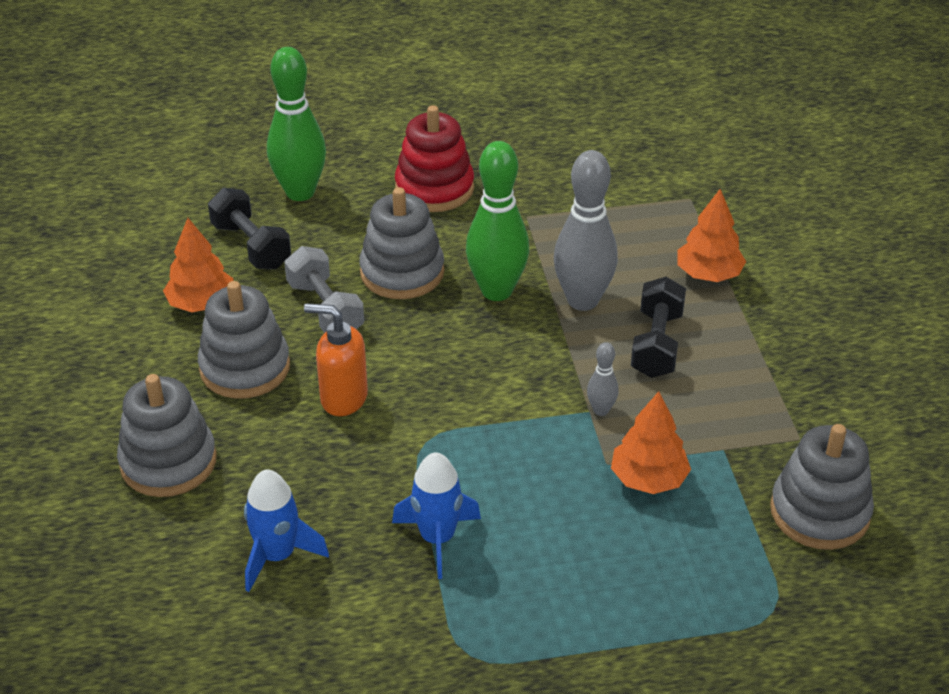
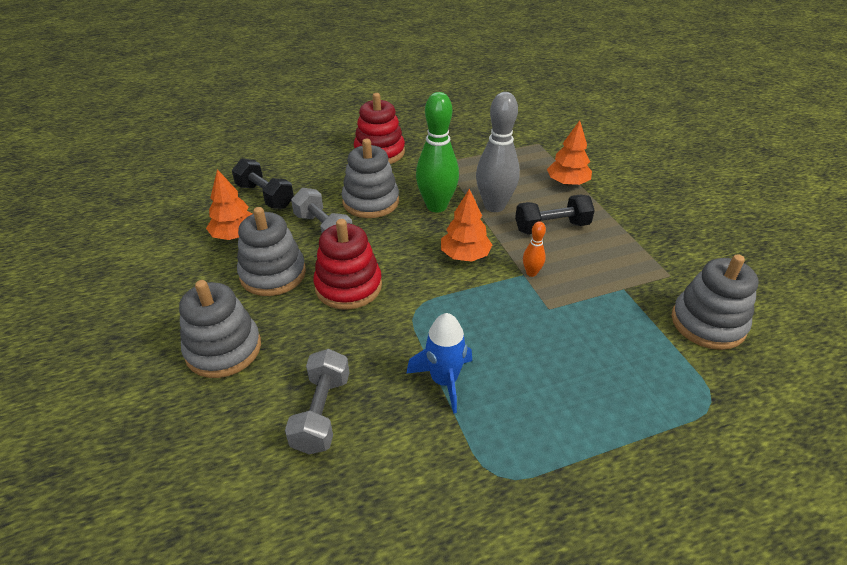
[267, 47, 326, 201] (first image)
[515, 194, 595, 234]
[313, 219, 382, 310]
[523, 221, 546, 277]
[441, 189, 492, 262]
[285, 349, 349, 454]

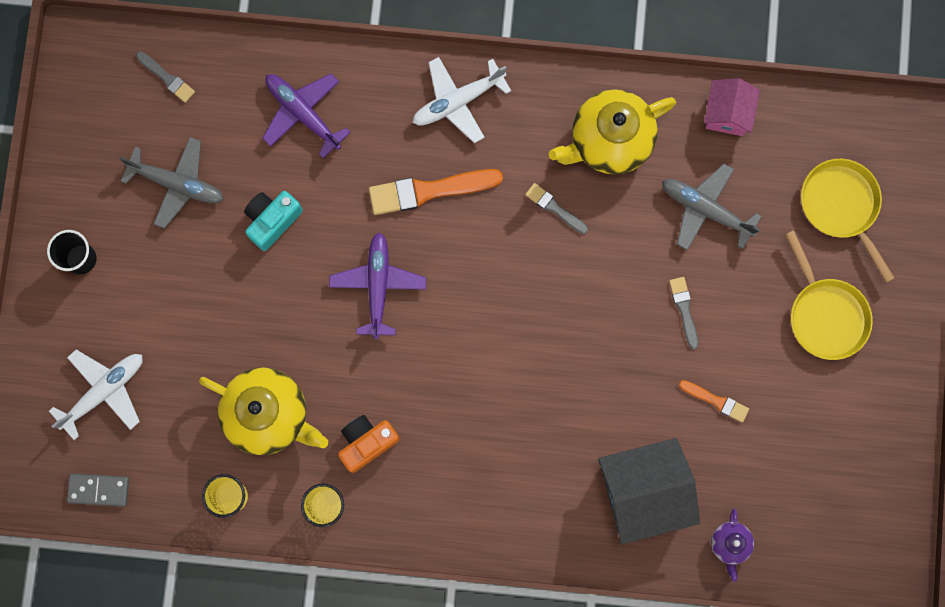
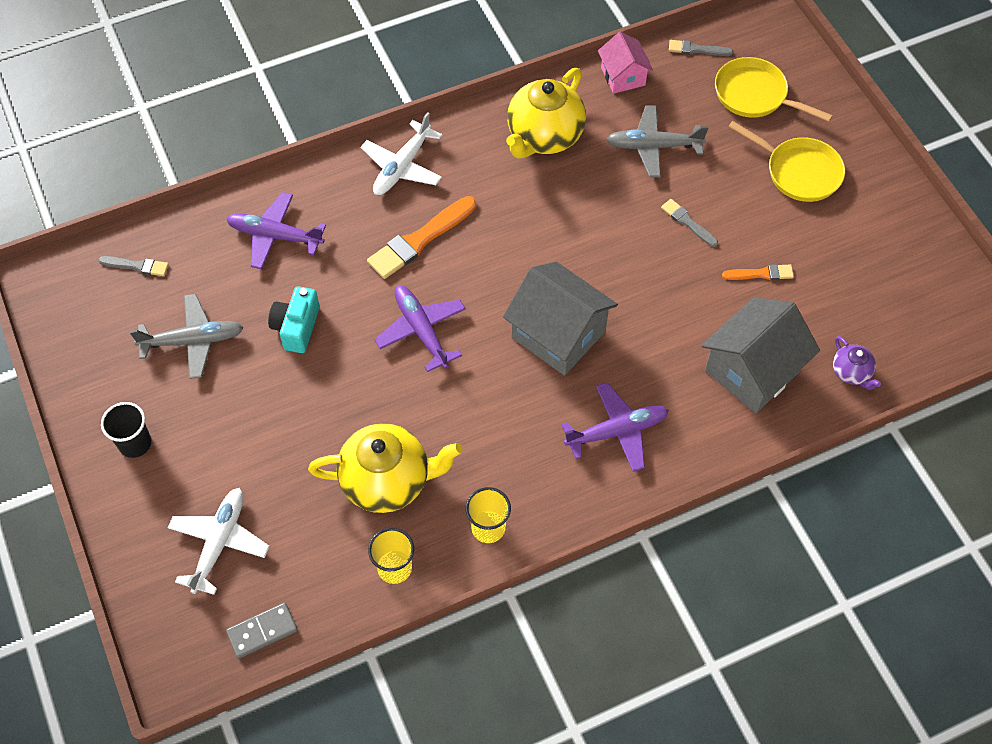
[669, 40, 733, 56]
[338, 415, 400, 473] (first image)
[503, 262, 618, 376]
[561, 382, 669, 472]

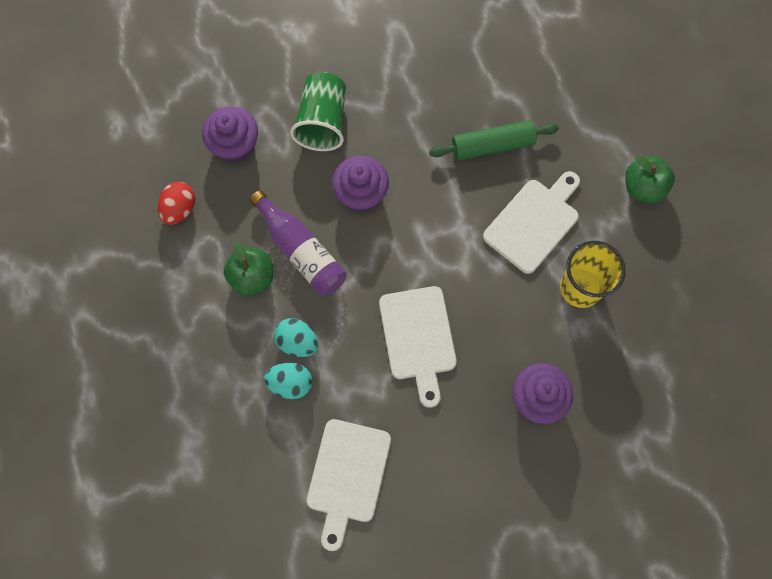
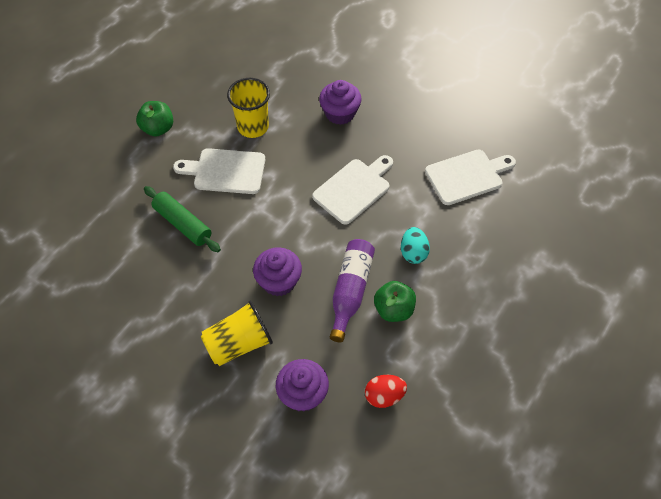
[201, 301, 273, 366]
[264, 362, 312, 399] (first image)

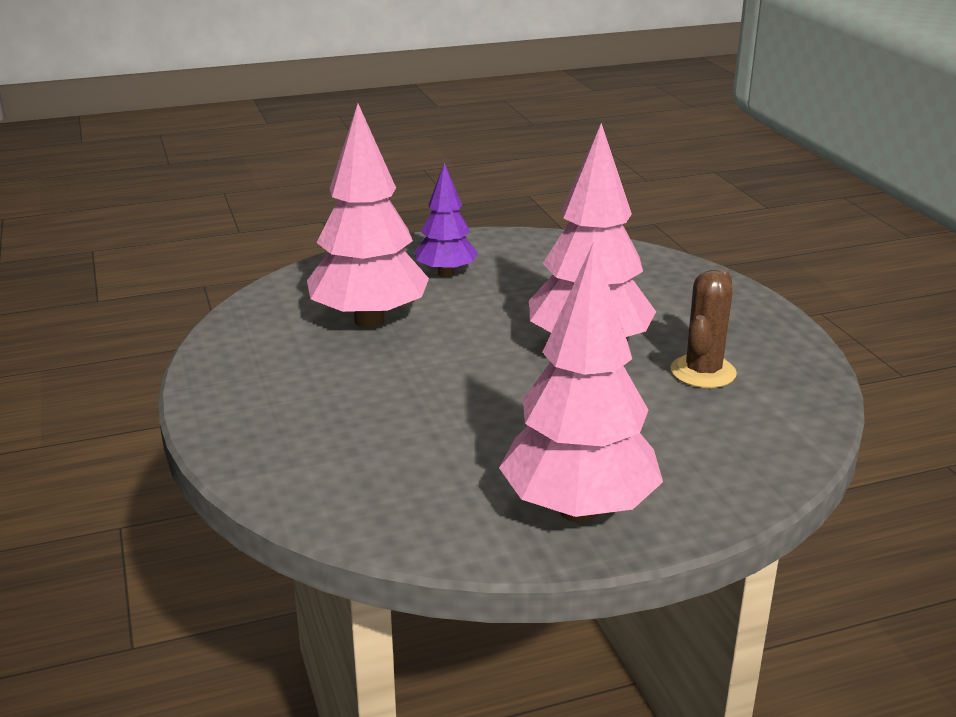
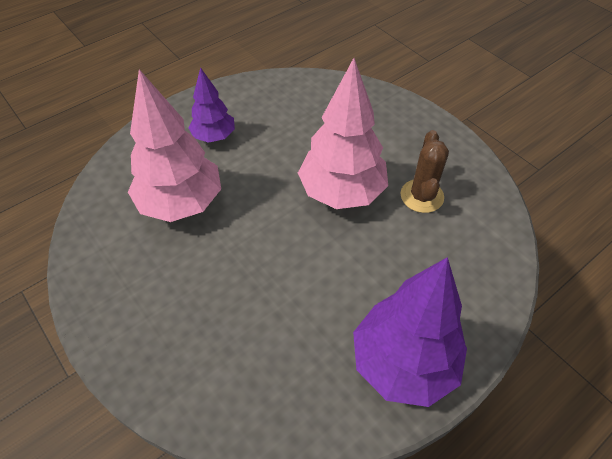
[353, 257, 467, 407]

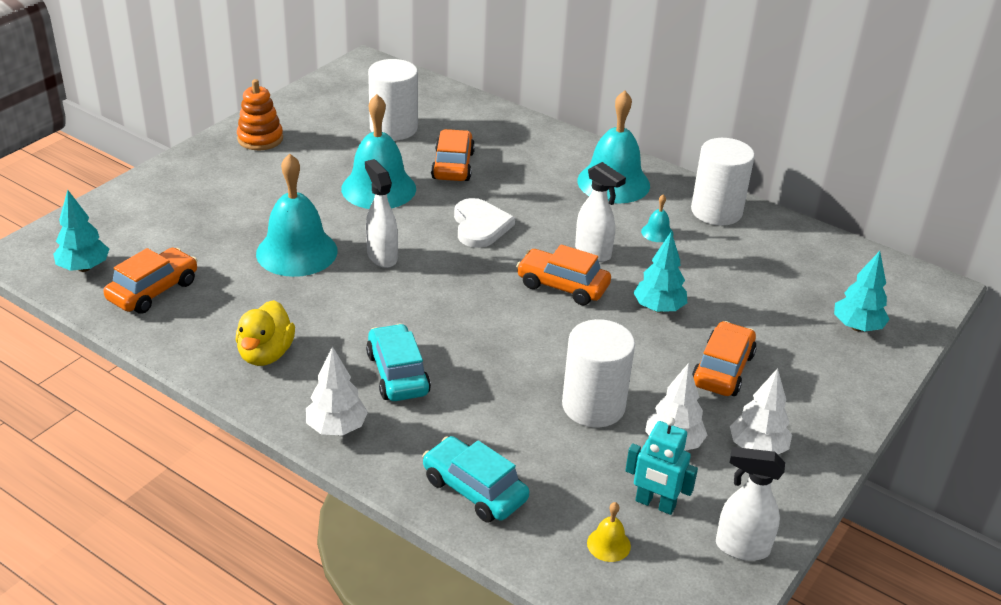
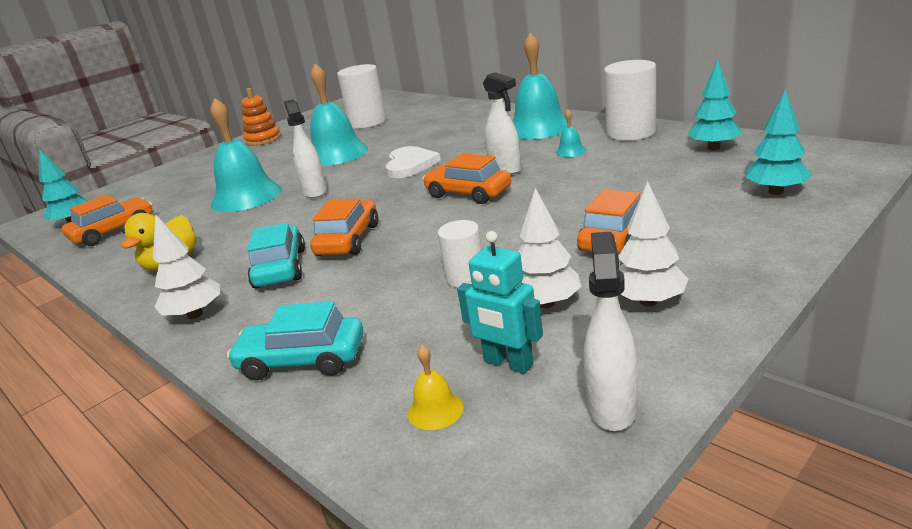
[310, 198, 379, 256]
[688, 59, 742, 150]
[438, 220, 482, 288]
[227, 301, 364, 381]
[583, 232, 638, 431]

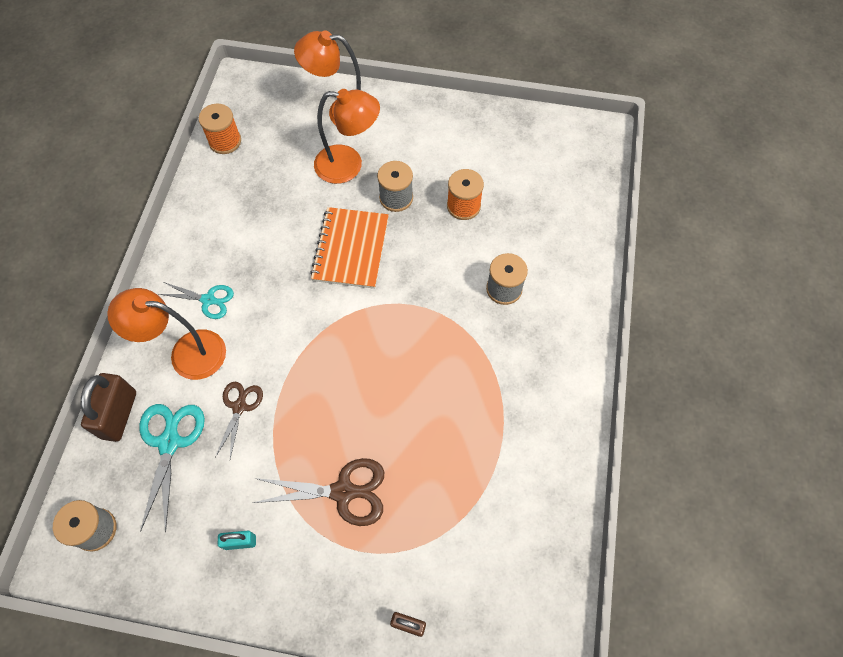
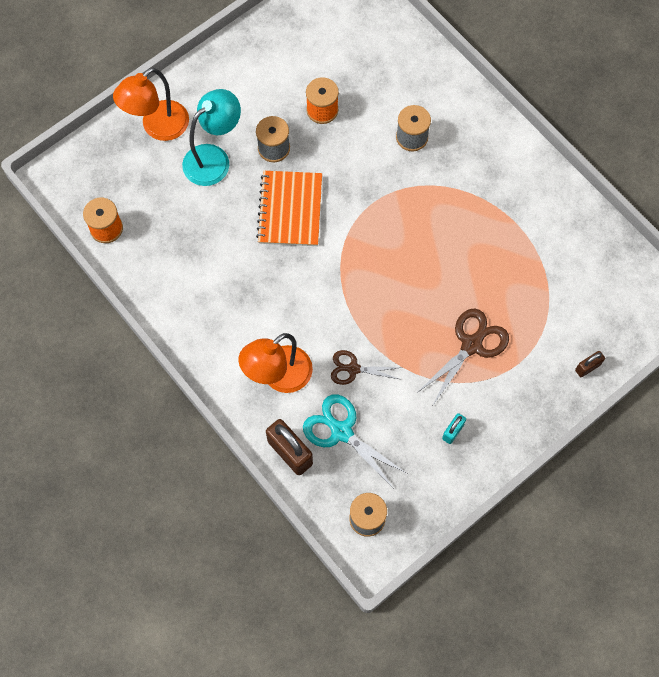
[182, 89, 241, 186]
[256, 171, 322, 246]
[159, 282, 234, 319] (first image)
[331, 350, 402, 385]

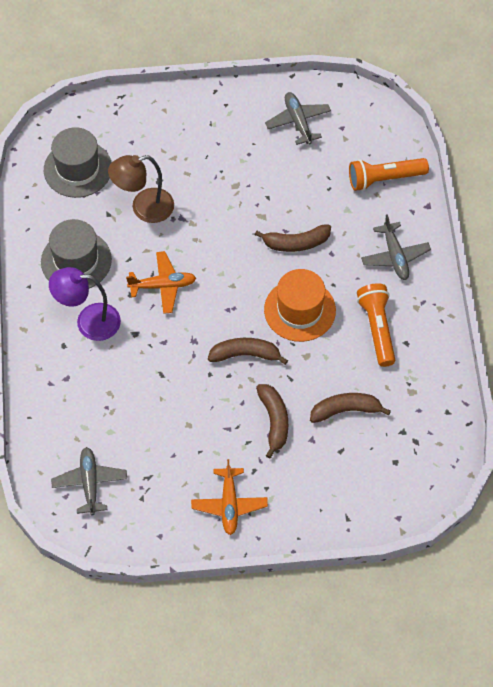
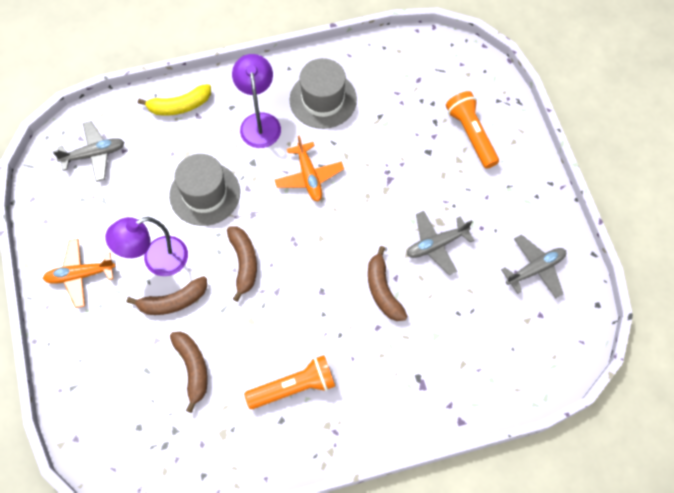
[169, 154, 240, 226]
[108, 155, 174, 223] (first image)
[446, 91, 499, 169]
[407, 211, 474, 275]
[264, 269, 336, 342] (first image)
[138, 84, 211, 116]
[105, 217, 188, 276]

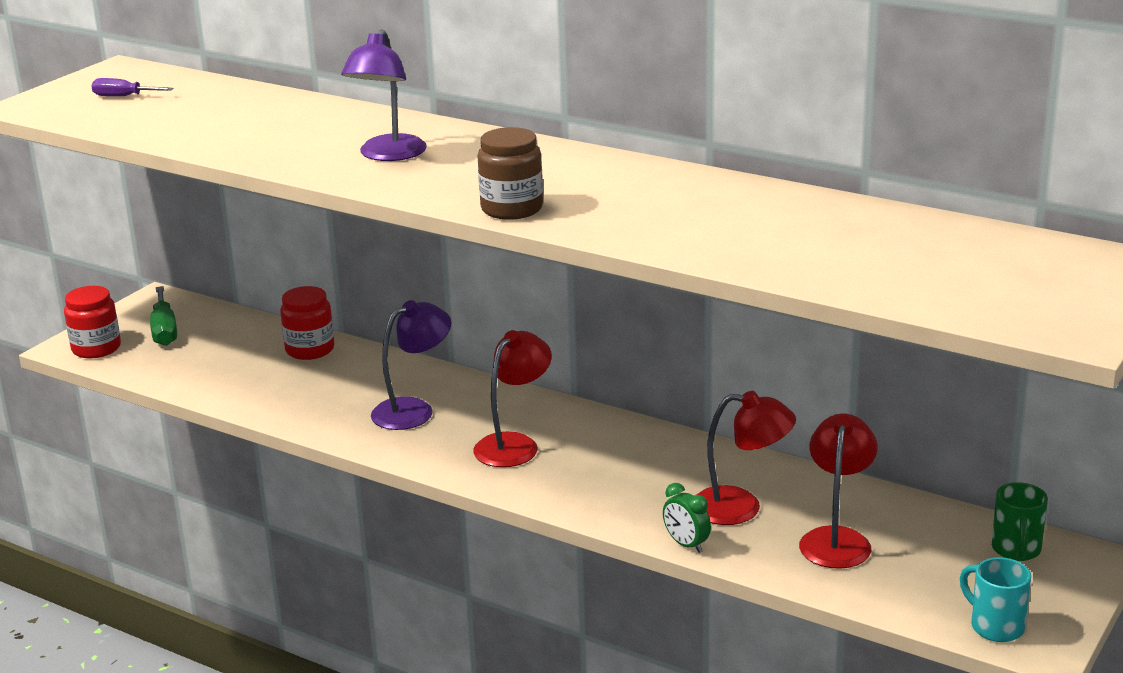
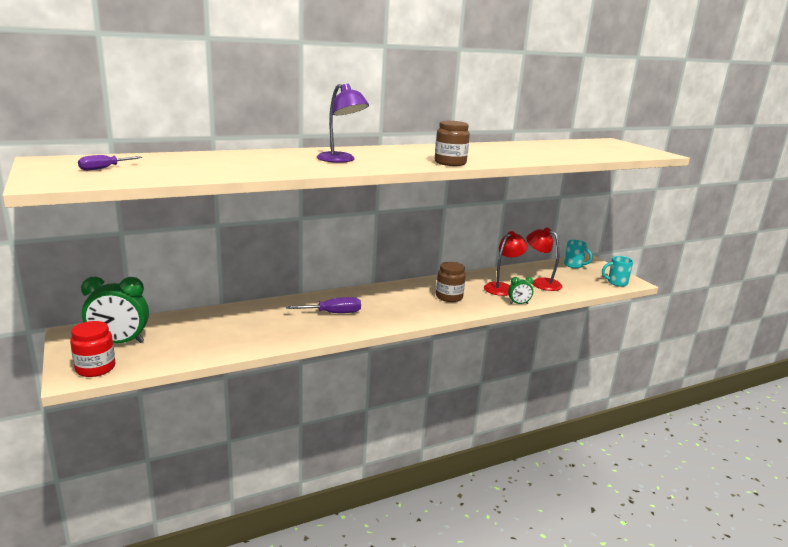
[81, 276, 149, 344]
[280, 286, 335, 360] (first image)
[286, 297, 361, 313]
[473, 330, 552, 467] (first image)
[564, 240, 593, 268]
[436, 262, 466, 302]

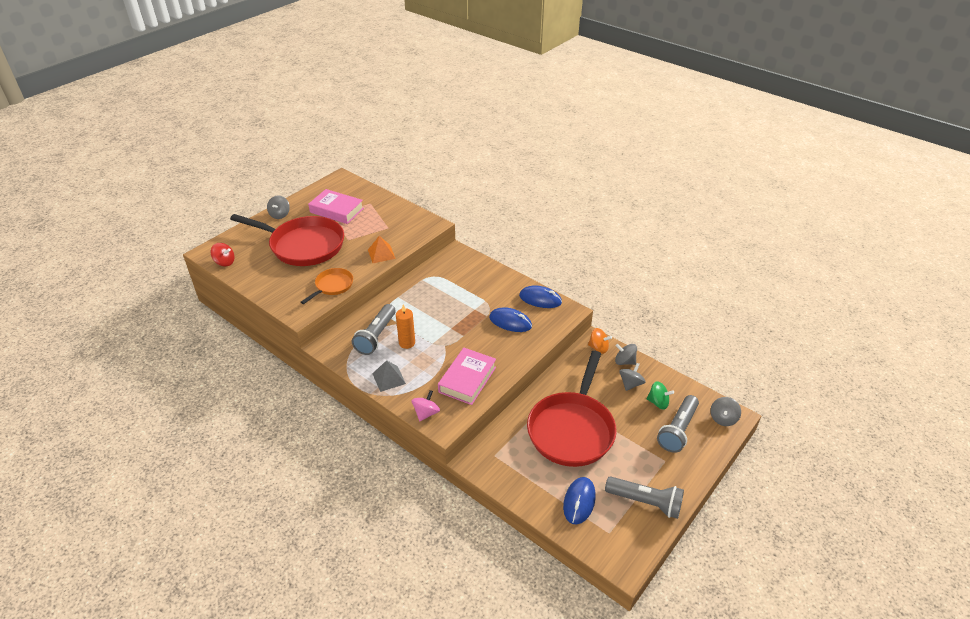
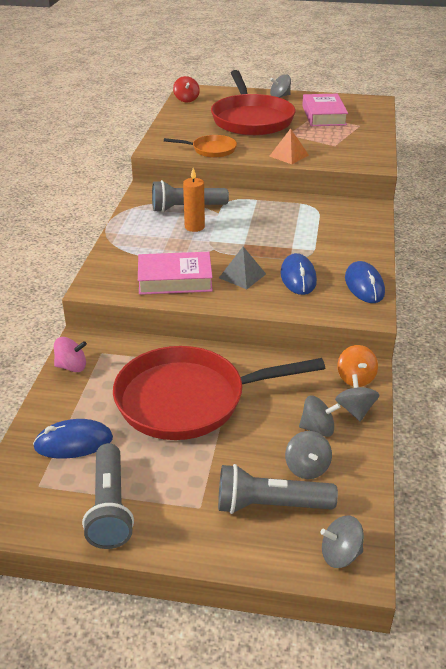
[219, 247, 266, 289]
[285, 431, 332, 479]
[54, 337, 87, 372]

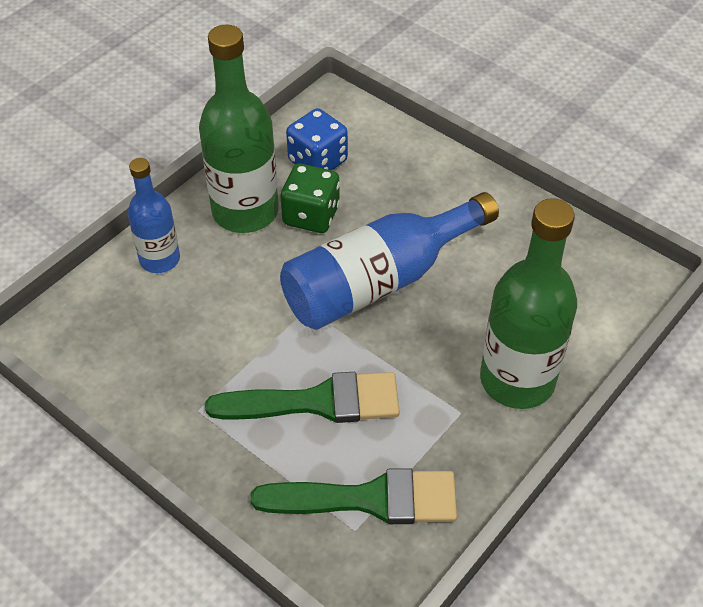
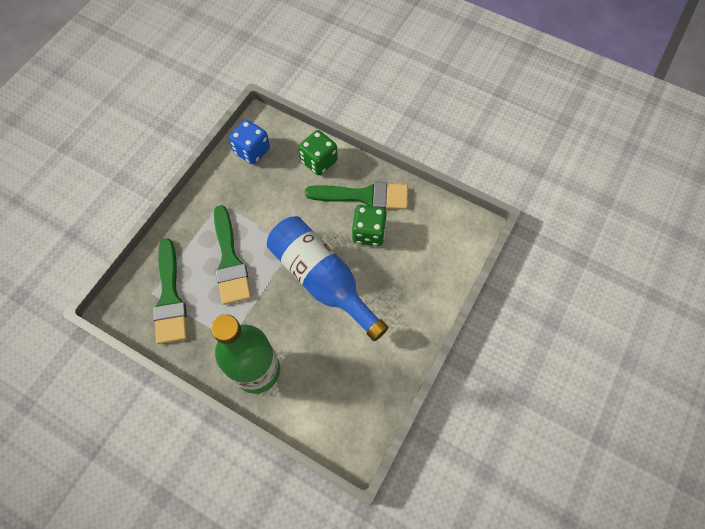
[305, 182, 408, 210]
[229, 120, 270, 165]
[298, 130, 338, 175]

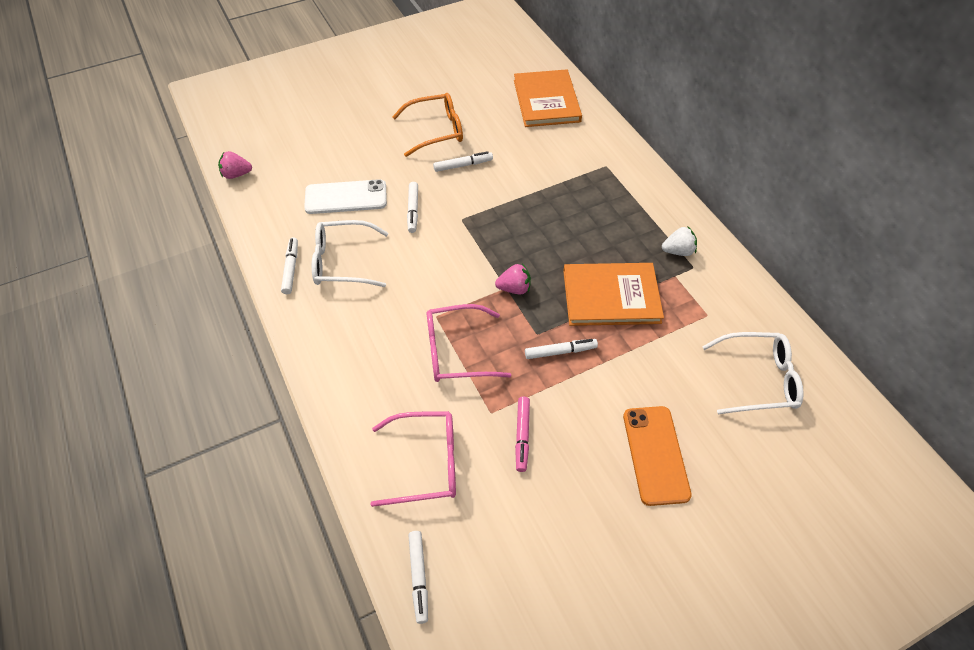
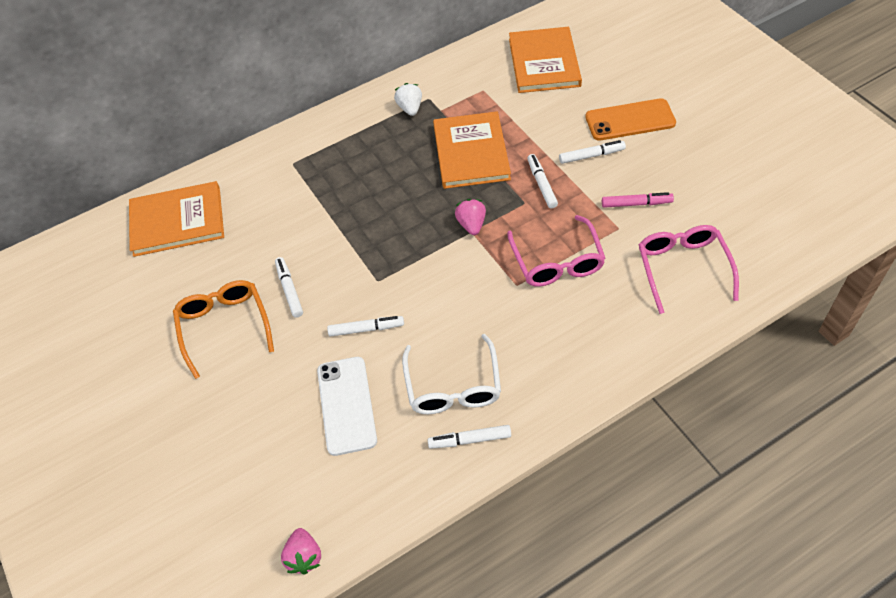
[509, 27, 582, 93]
[559, 140, 626, 164]

